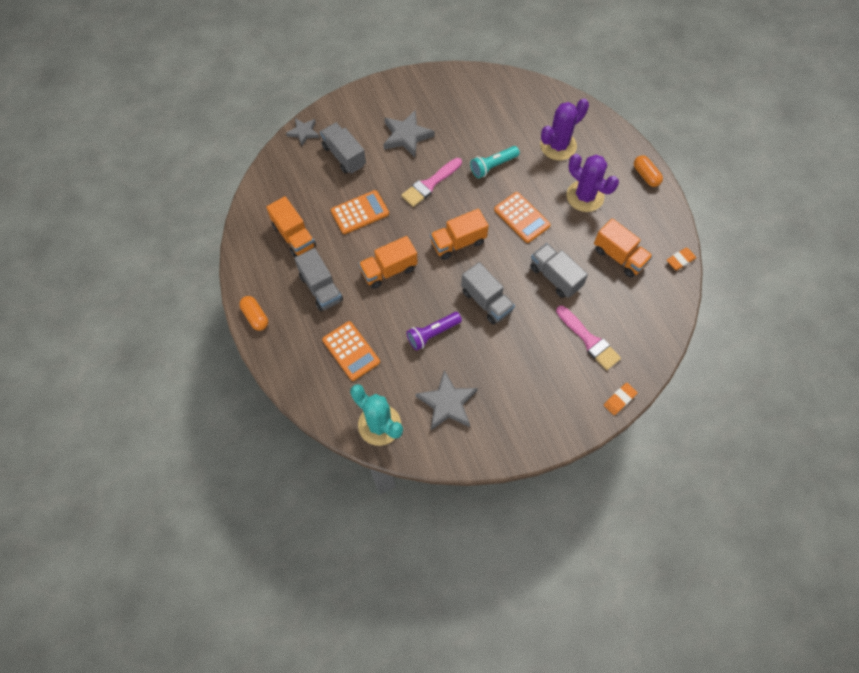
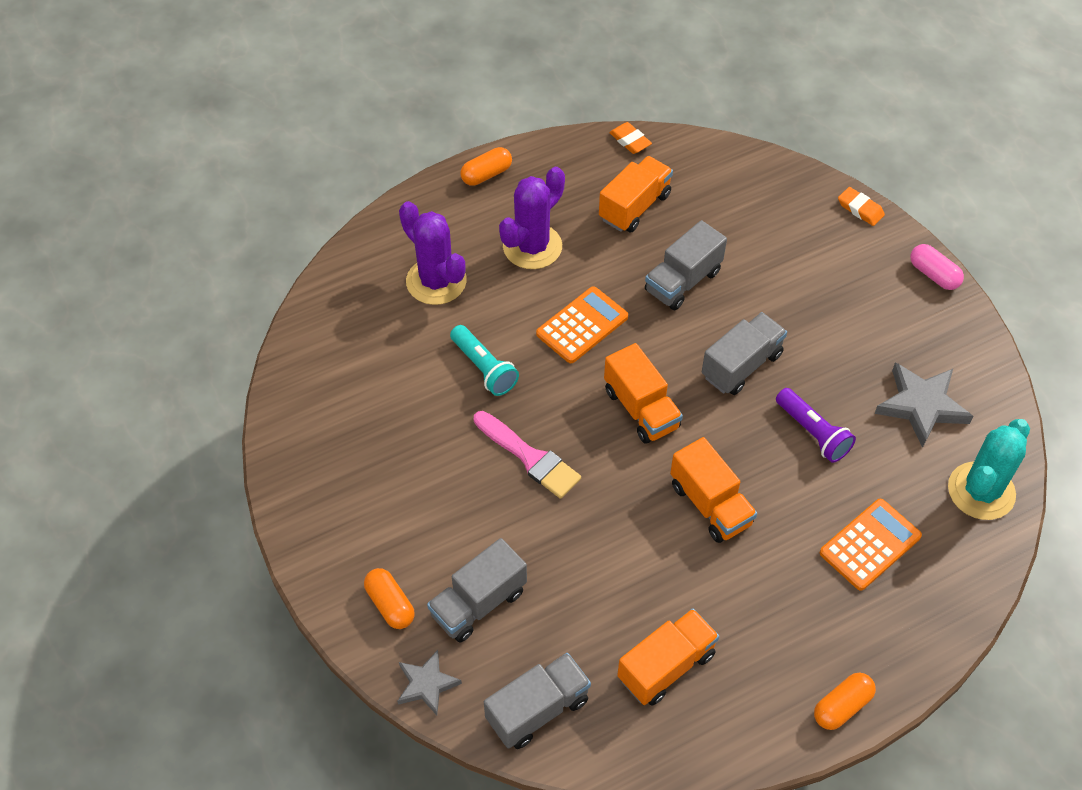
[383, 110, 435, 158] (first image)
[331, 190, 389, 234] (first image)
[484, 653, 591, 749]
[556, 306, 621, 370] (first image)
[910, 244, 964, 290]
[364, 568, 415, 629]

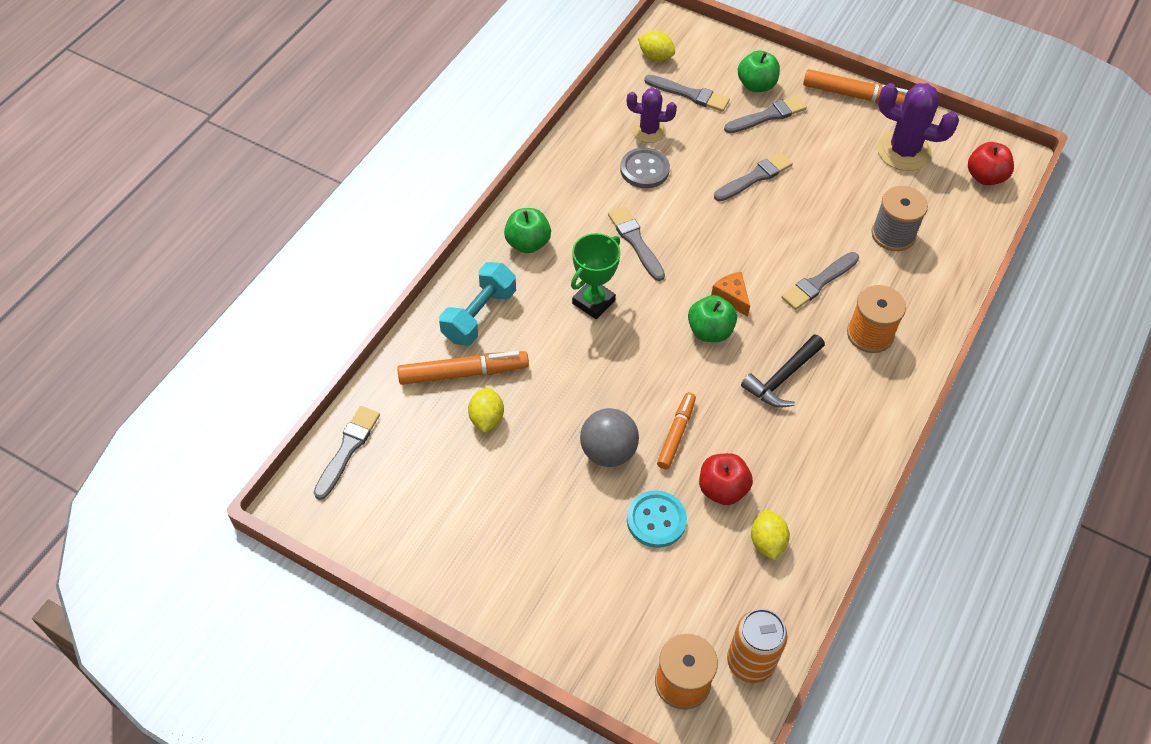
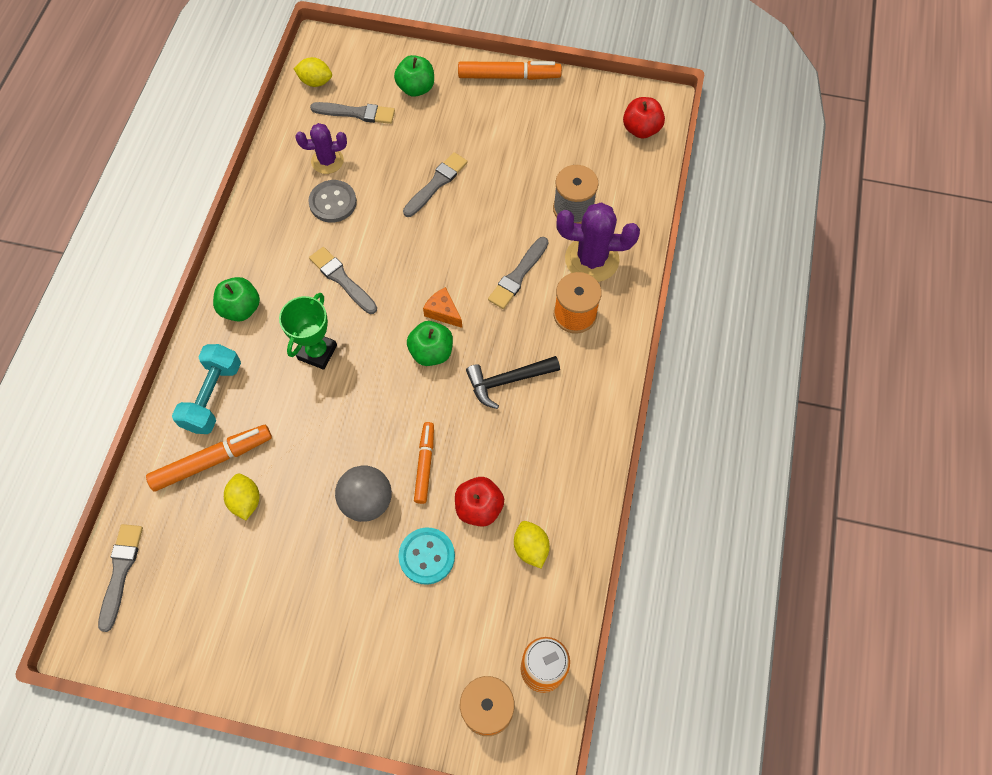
[556, 202, 640, 282]
[724, 96, 807, 133] (first image)
[466, 356, 560, 409]

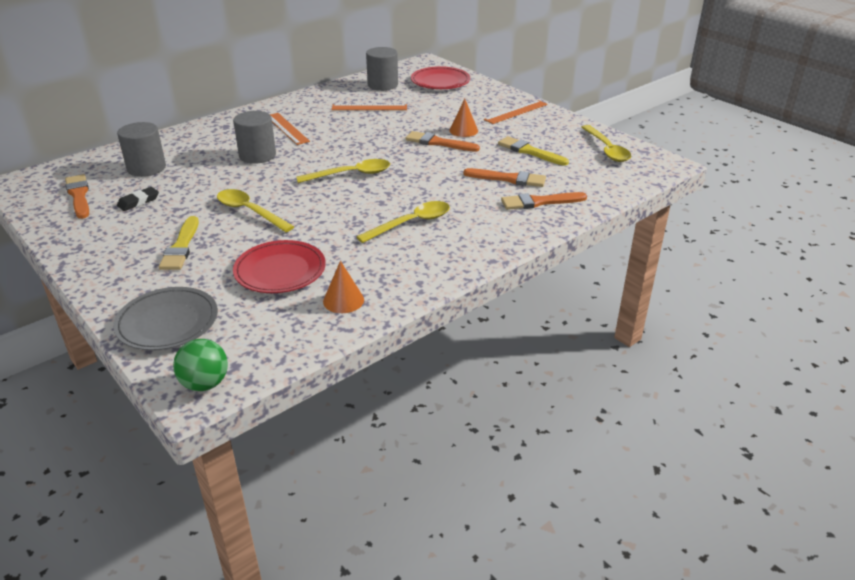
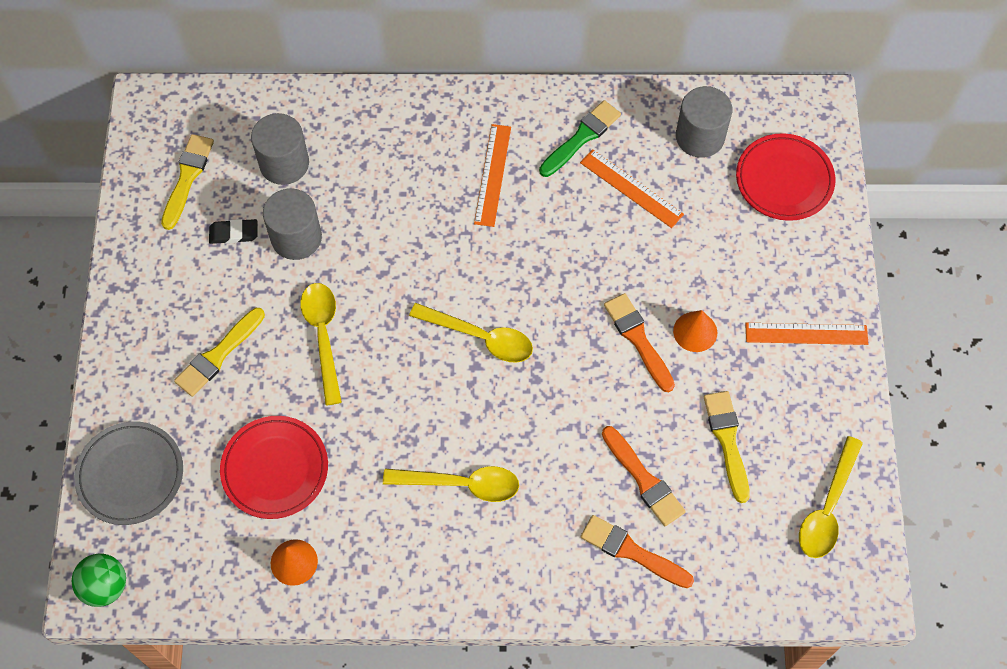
[263, 188, 322, 260]
[161, 134, 214, 230]
[539, 100, 621, 177]

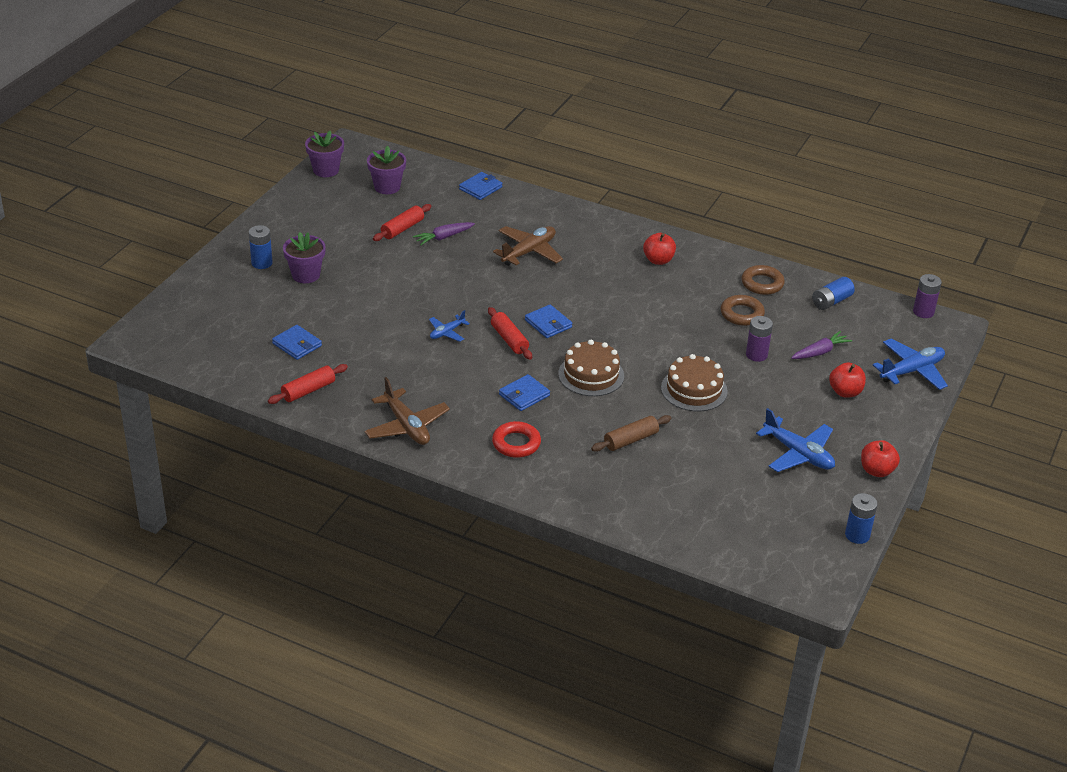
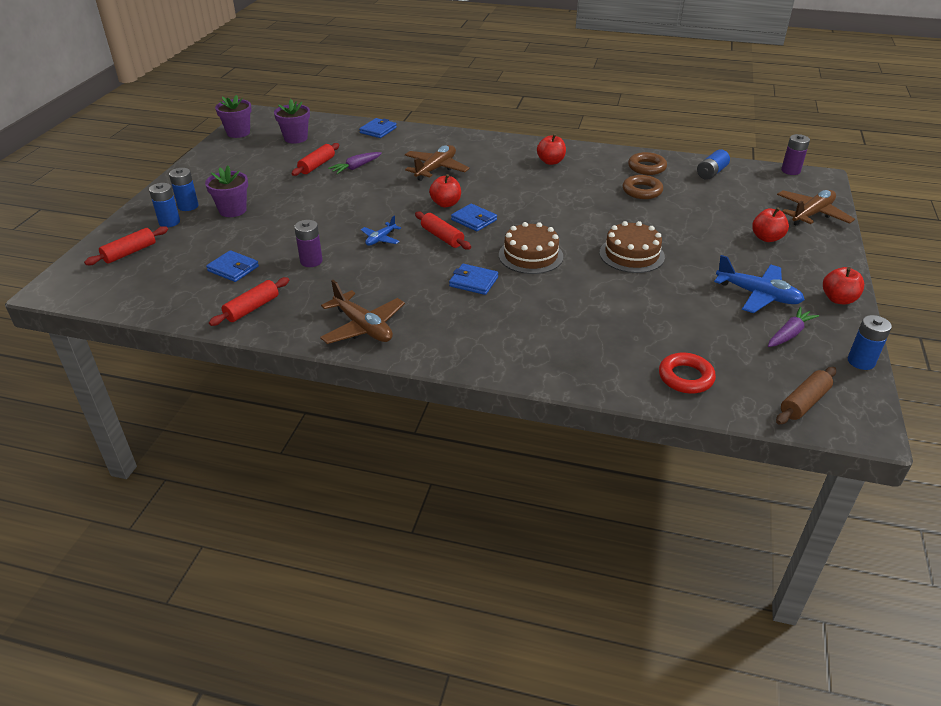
[294, 220, 323, 267]
[768, 307, 819, 347]
[777, 190, 855, 226]
[449, 264, 498, 295]
[776, 367, 836, 424]
[659, 353, 716, 394]
[429, 174, 461, 208]
[149, 183, 180, 227]
[84, 226, 168, 265]

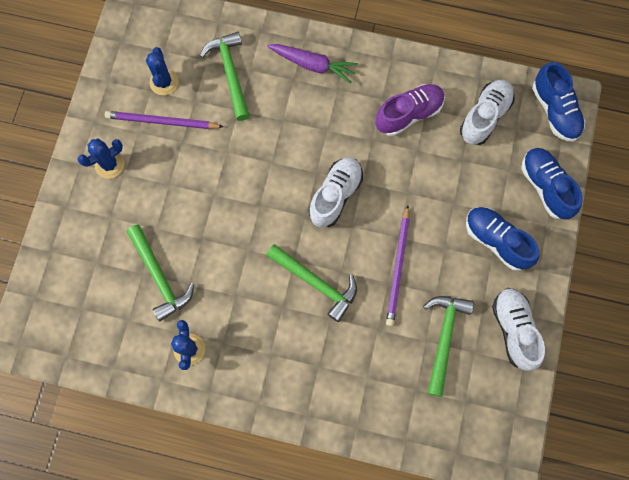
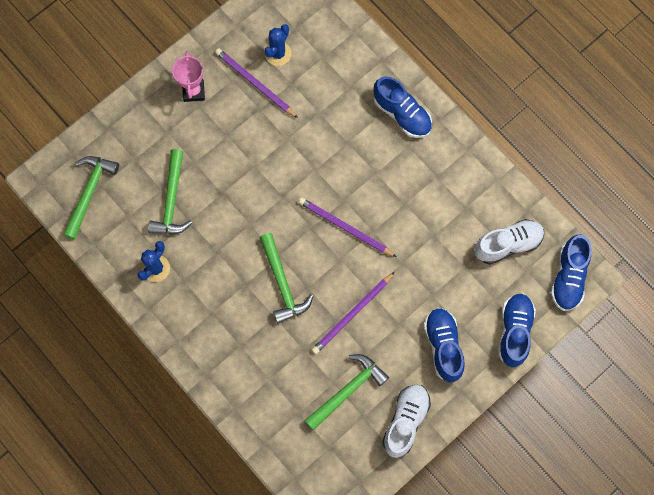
[63, 156, 119, 240]
[374, 76, 432, 138]
[376, 84, 445, 136] (first image)
[172, 51, 205, 102]
[298, 197, 397, 257]

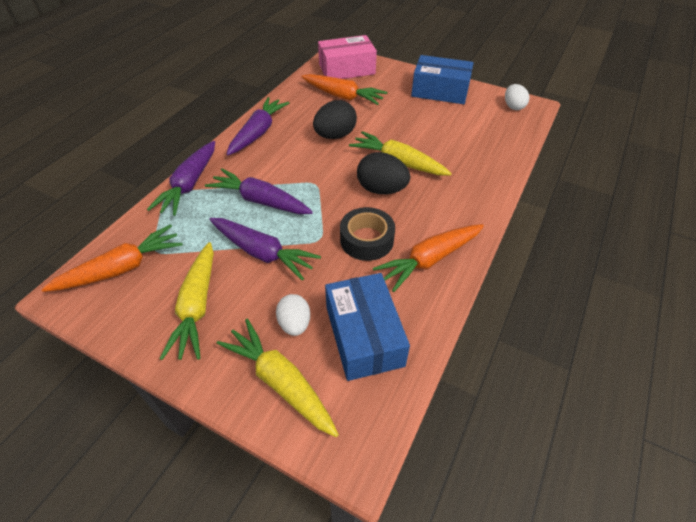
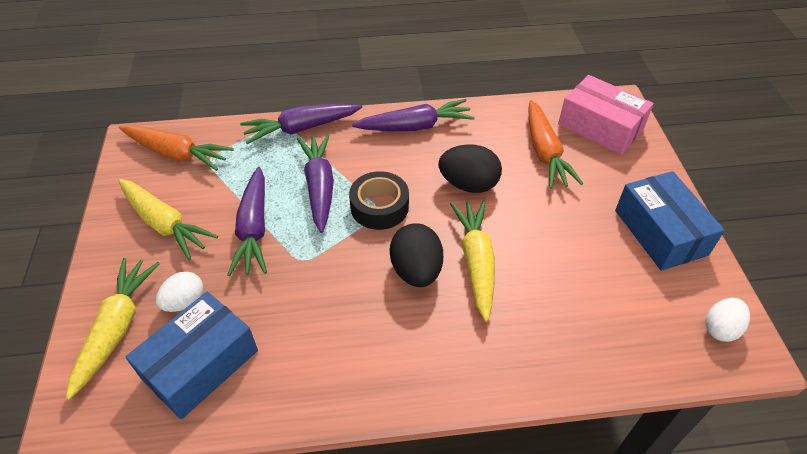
[349, 171, 409, 230]
[373, 224, 484, 292] (first image)
[118, 179, 218, 260]

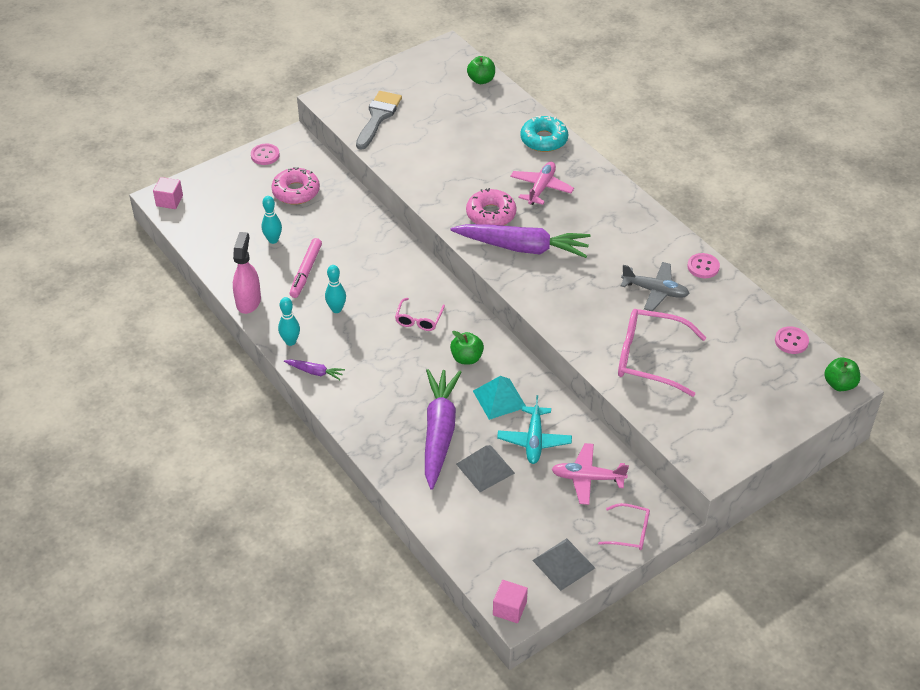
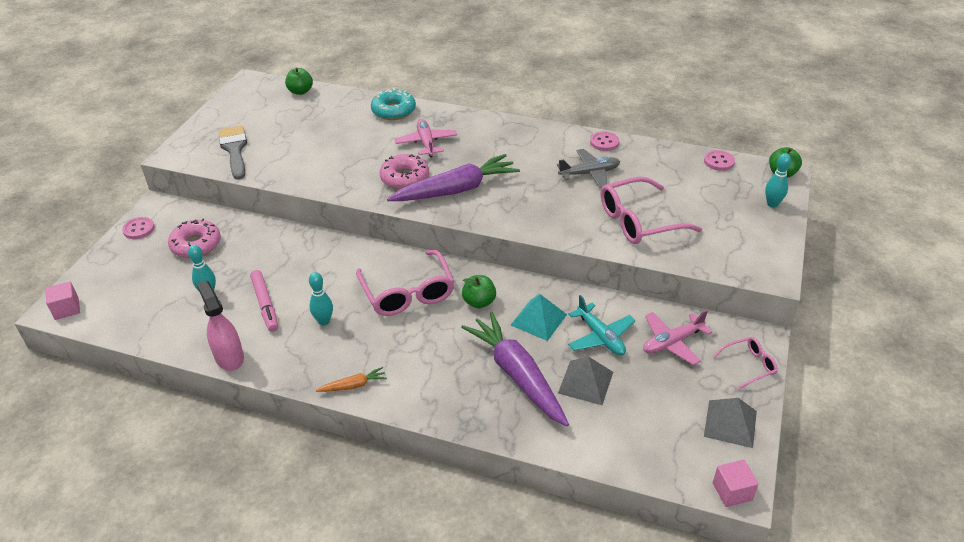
[765, 153, 791, 208]
[356, 250, 454, 316]
[316, 367, 387, 392]

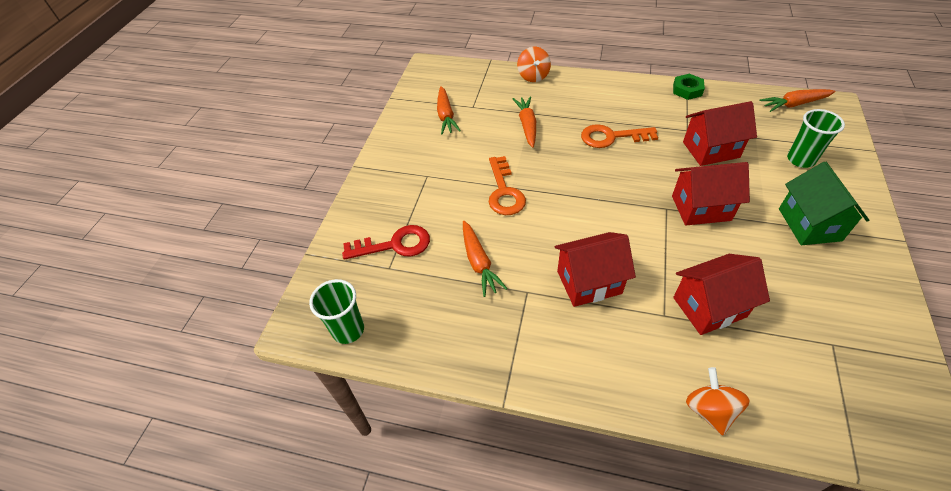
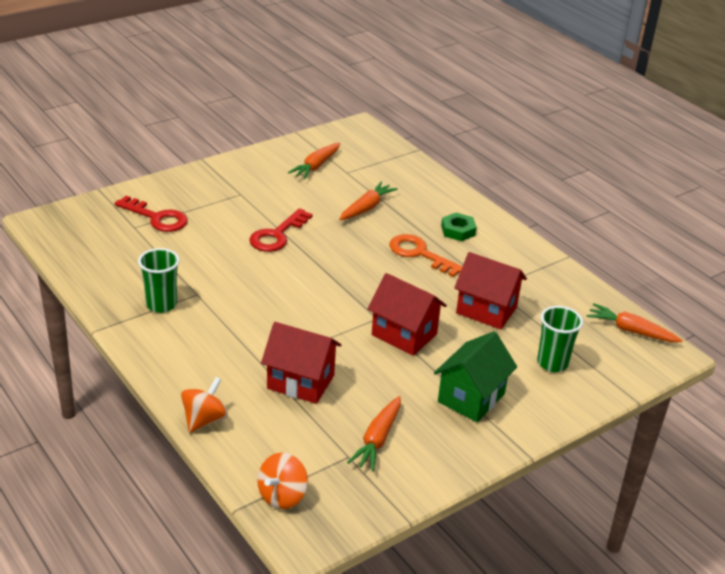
[257, 452, 308, 509]
[441, 213, 477, 241]
[249, 208, 313, 252]
[347, 396, 401, 472]
[555, 232, 636, 307] (first image)
[138, 248, 180, 313]

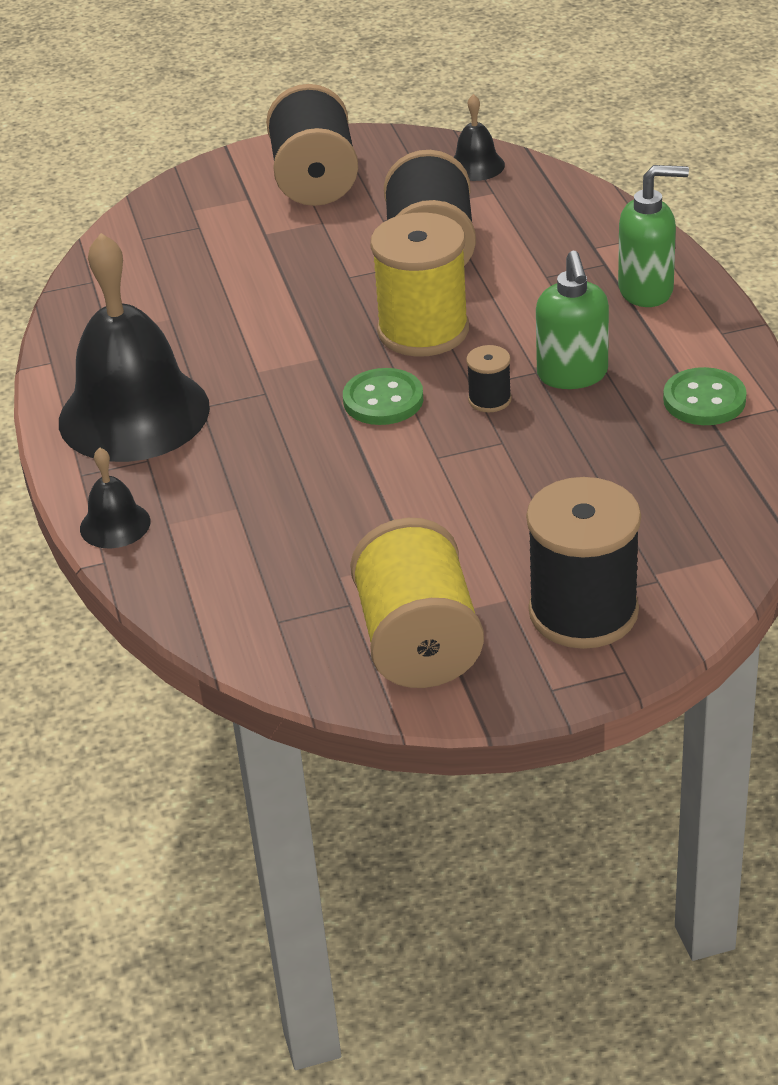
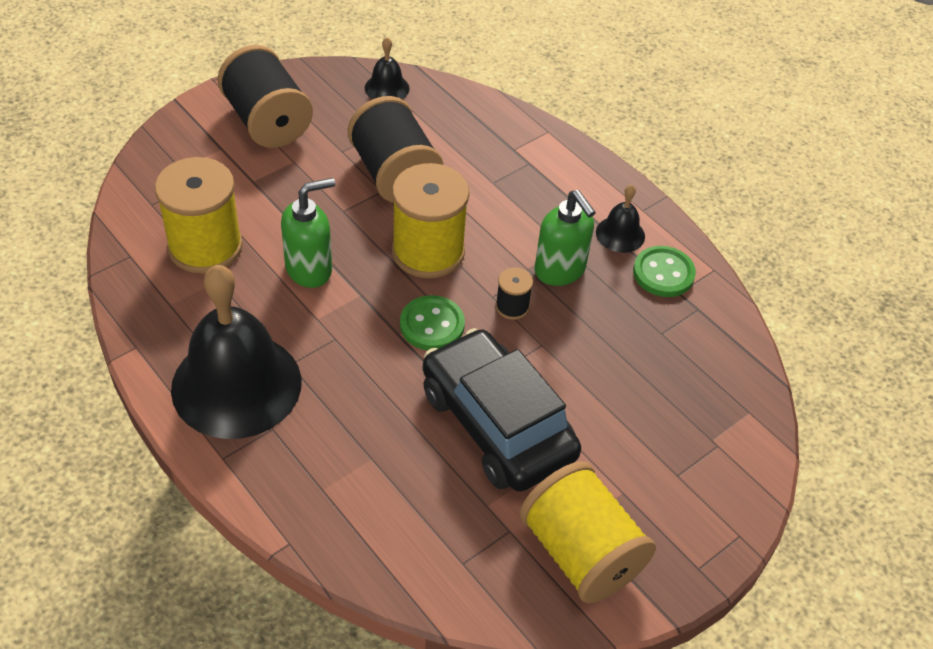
[281, 178, 335, 288]
[596, 184, 645, 253]
[526, 477, 641, 649] (first image)
[155, 157, 243, 274]
[423, 328, 581, 492]

